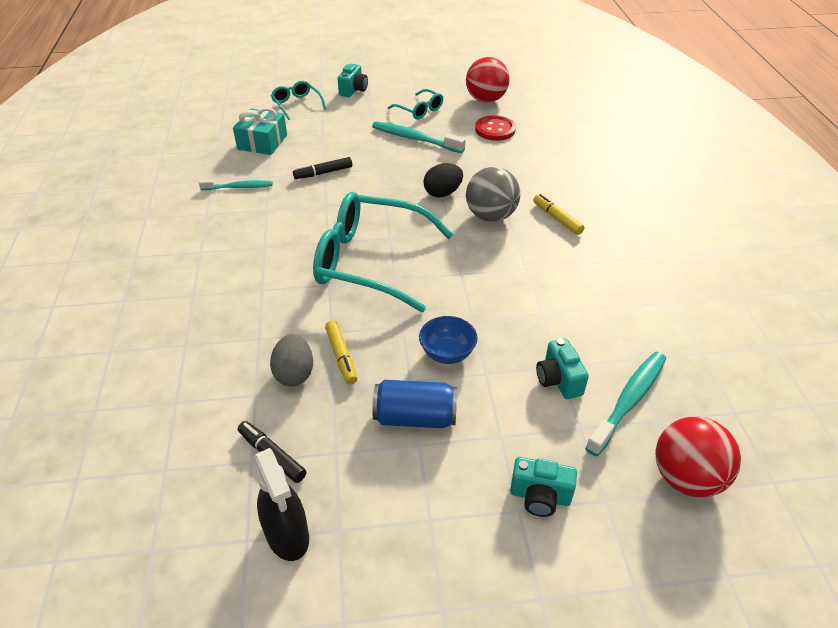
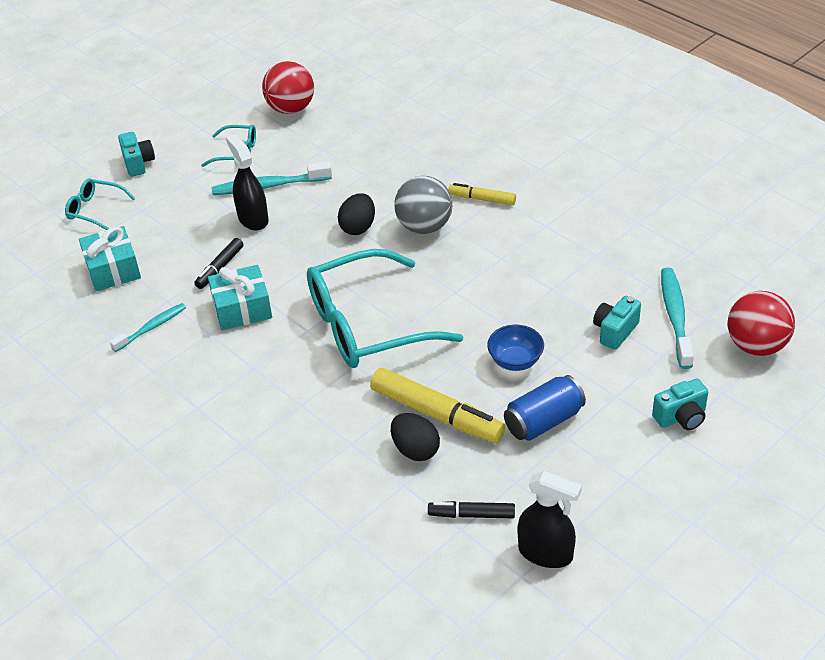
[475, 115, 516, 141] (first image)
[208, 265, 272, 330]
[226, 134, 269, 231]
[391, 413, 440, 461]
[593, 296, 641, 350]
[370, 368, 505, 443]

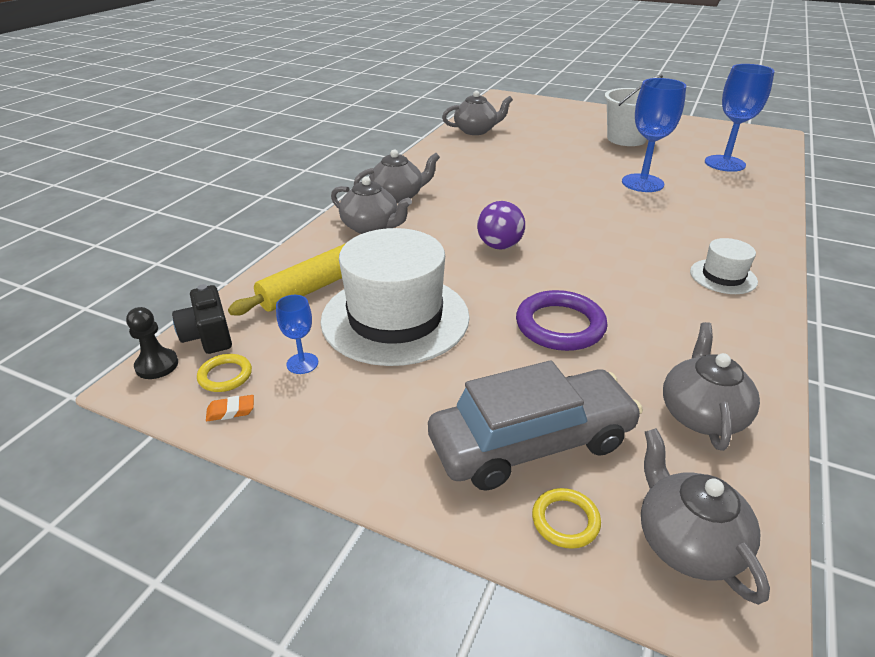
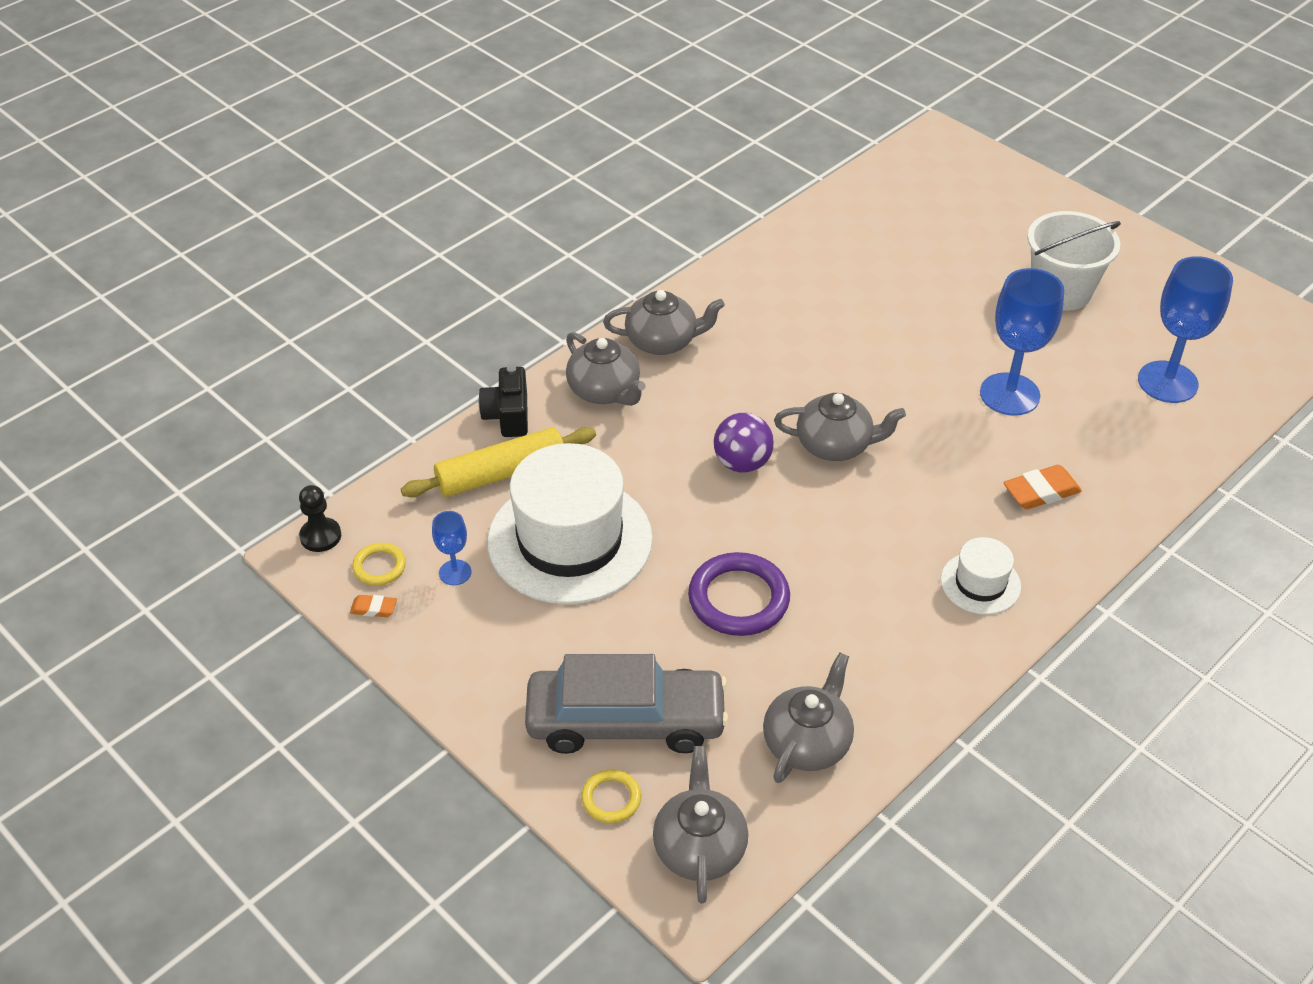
[1003, 465, 1082, 509]
[479, 365, 528, 437]
[774, 393, 906, 461]

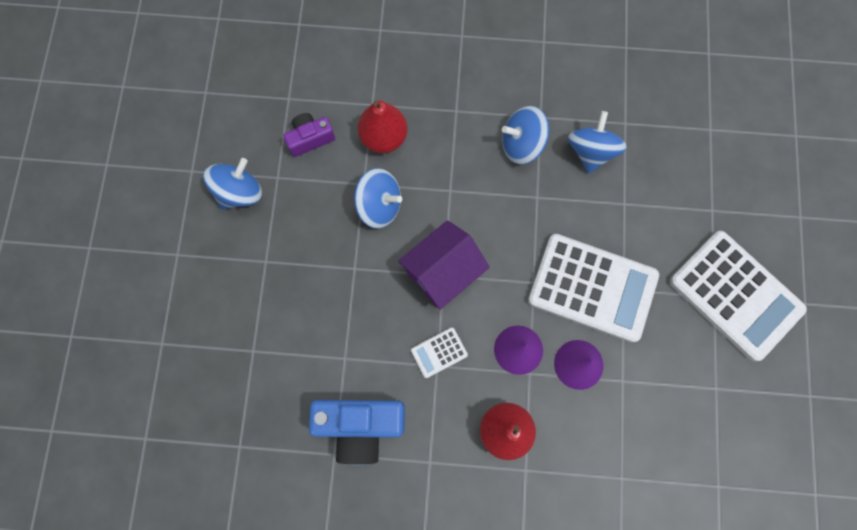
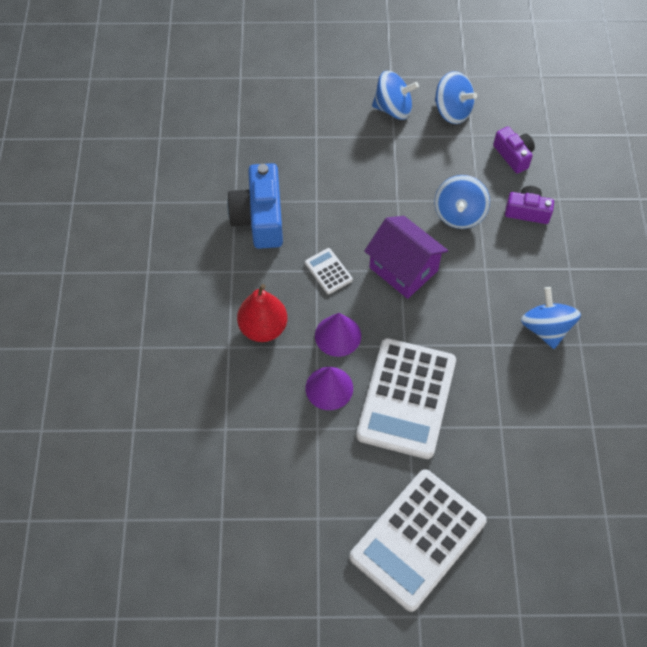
[372, 71, 419, 120]
[505, 186, 554, 224]

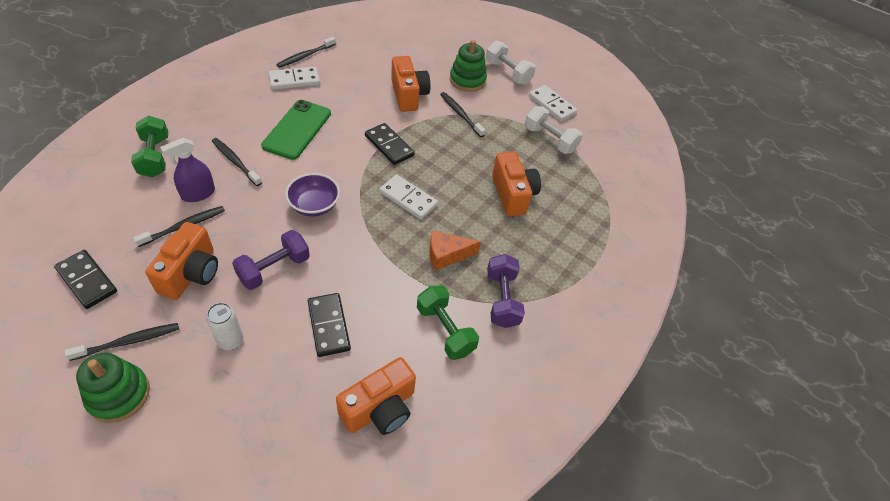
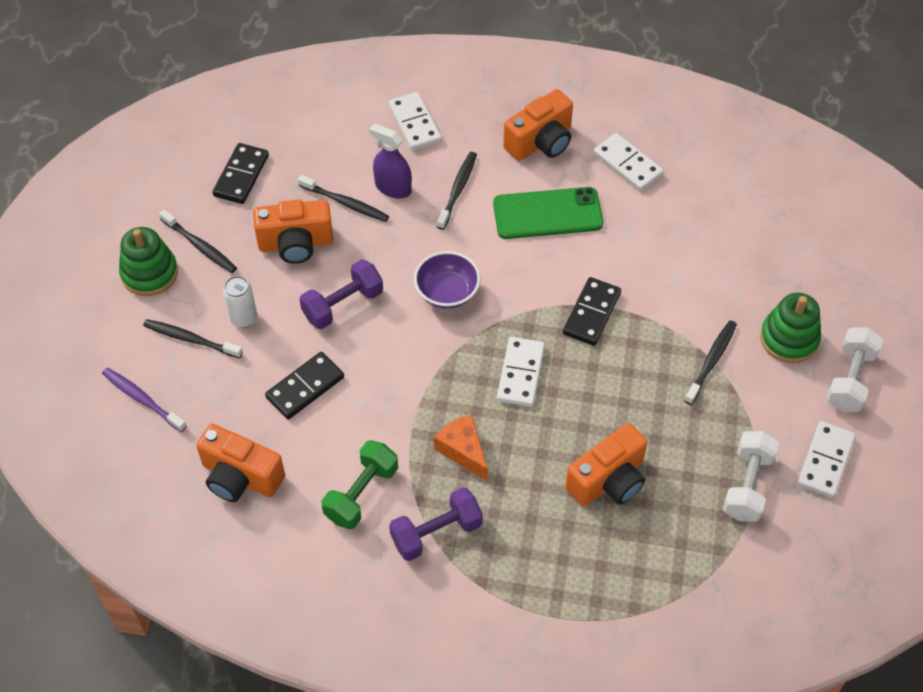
[102, 368, 187, 432]
[143, 319, 243, 358]
[503, 89, 573, 161]
[388, 92, 441, 150]
[300, 259, 383, 329]

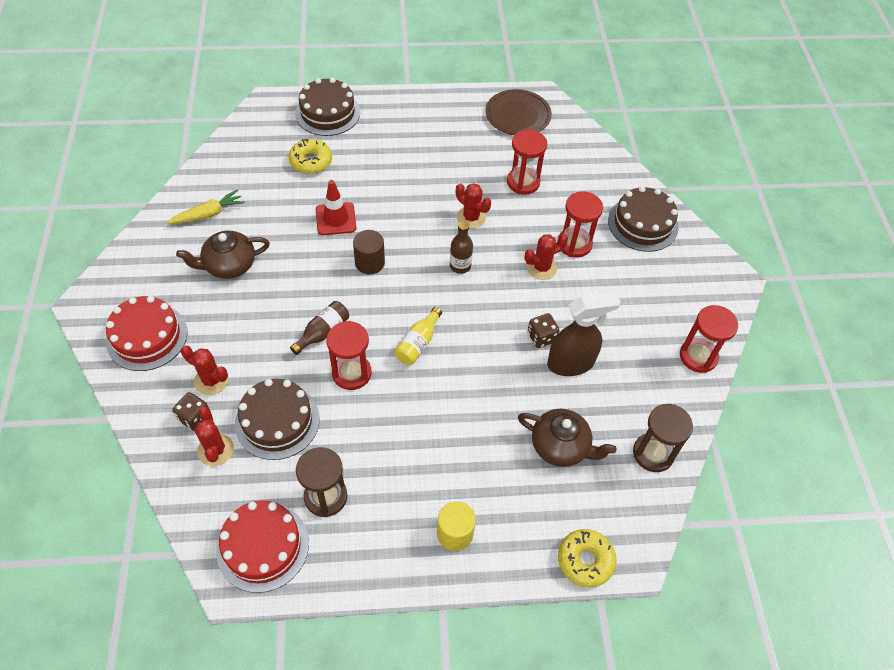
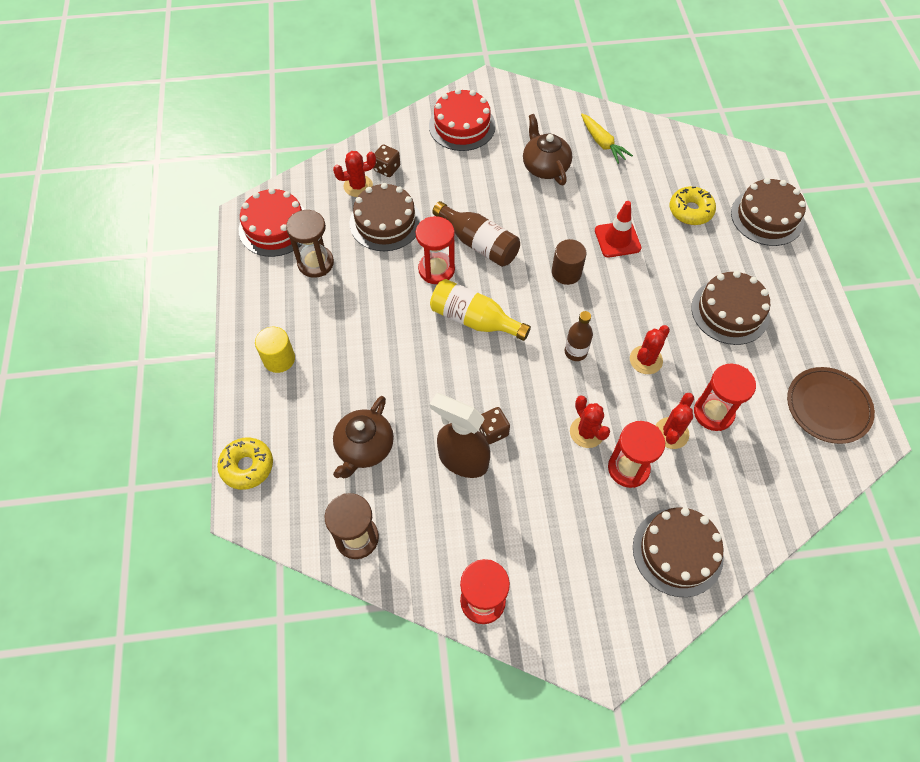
[691, 271, 770, 345]
[655, 393, 694, 449]
[430, 393, 490, 478]
[432, 201, 520, 267]
[430, 279, 531, 341]

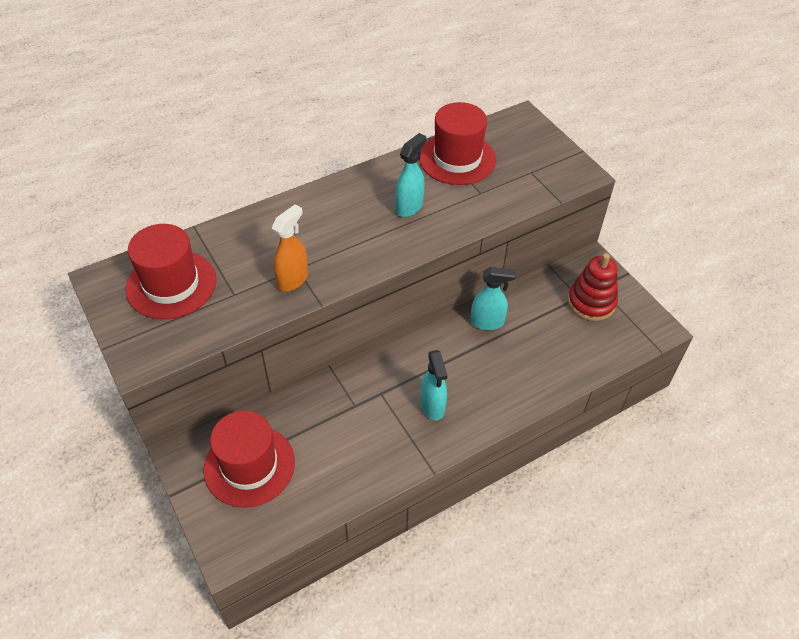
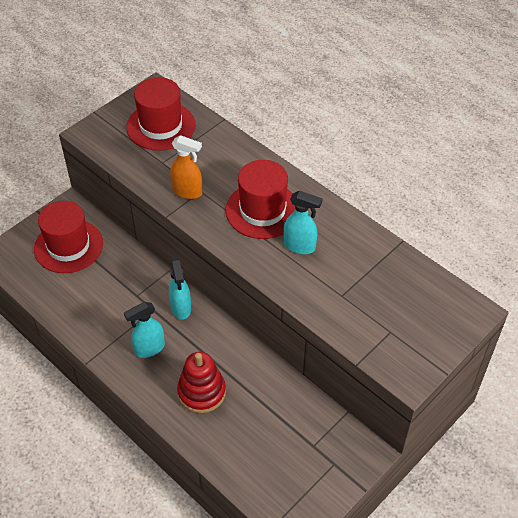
[226, 160, 295, 239]
[169, 259, 191, 320]
[177, 352, 226, 413]

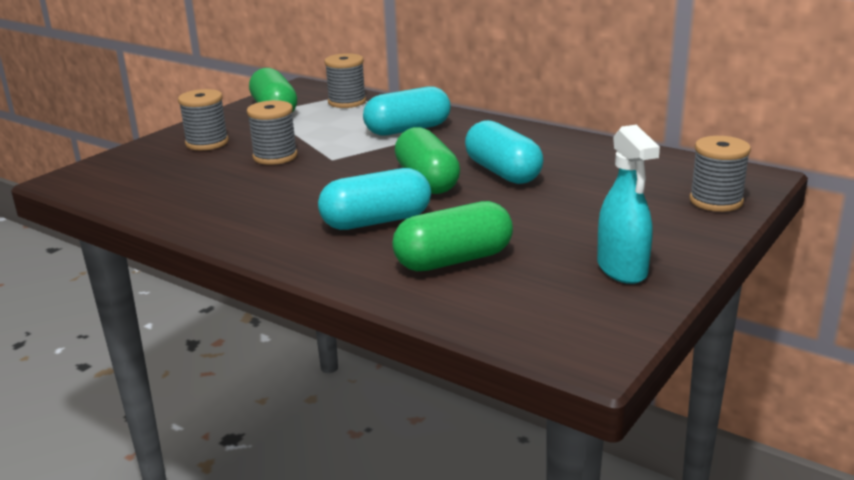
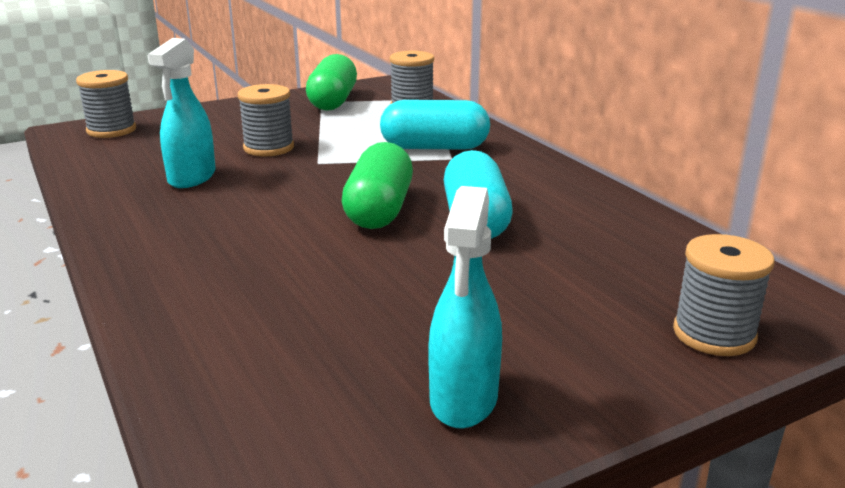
[318, 168, 431, 230] (first image)
[392, 201, 513, 271] (first image)
[148, 38, 216, 188]
[76, 70, 136, 138]

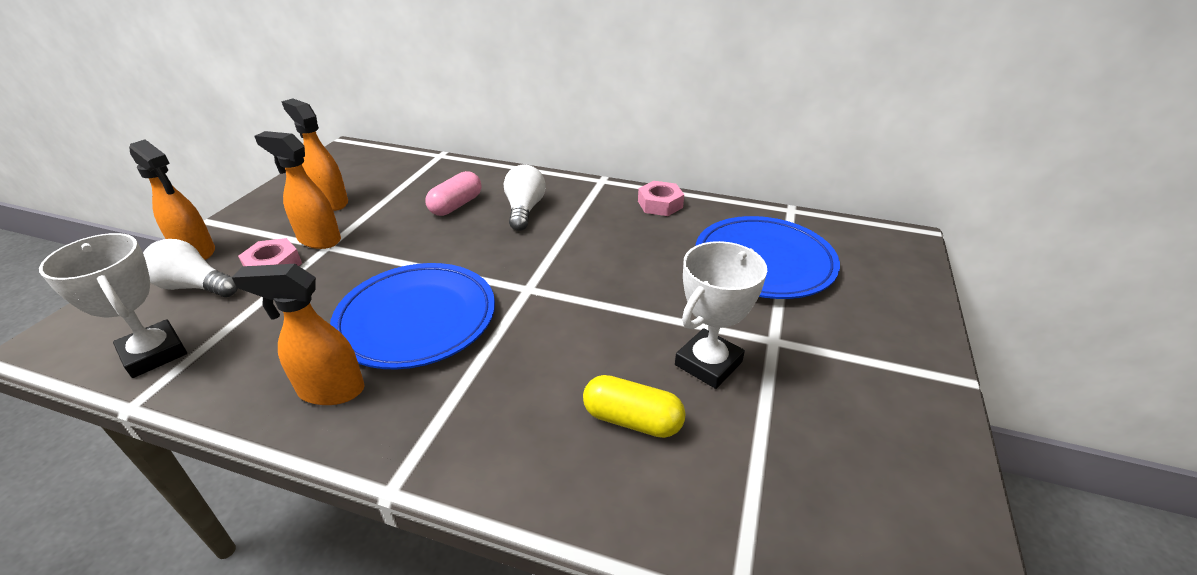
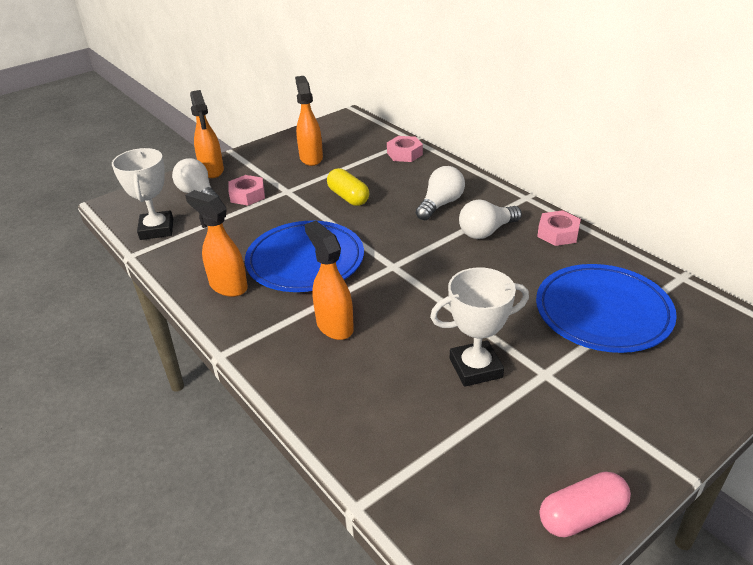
[387, 136, 423, 162]
[459, 199, 522, 239]
[305, 221, 354, 340]
[540, 471, 631, 537]
[327, 168, 369, 206]

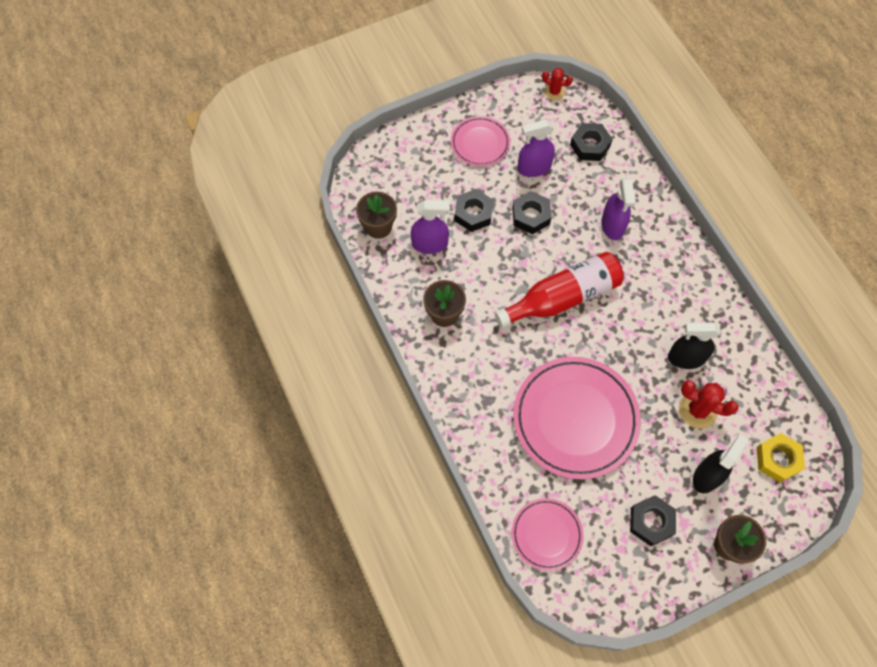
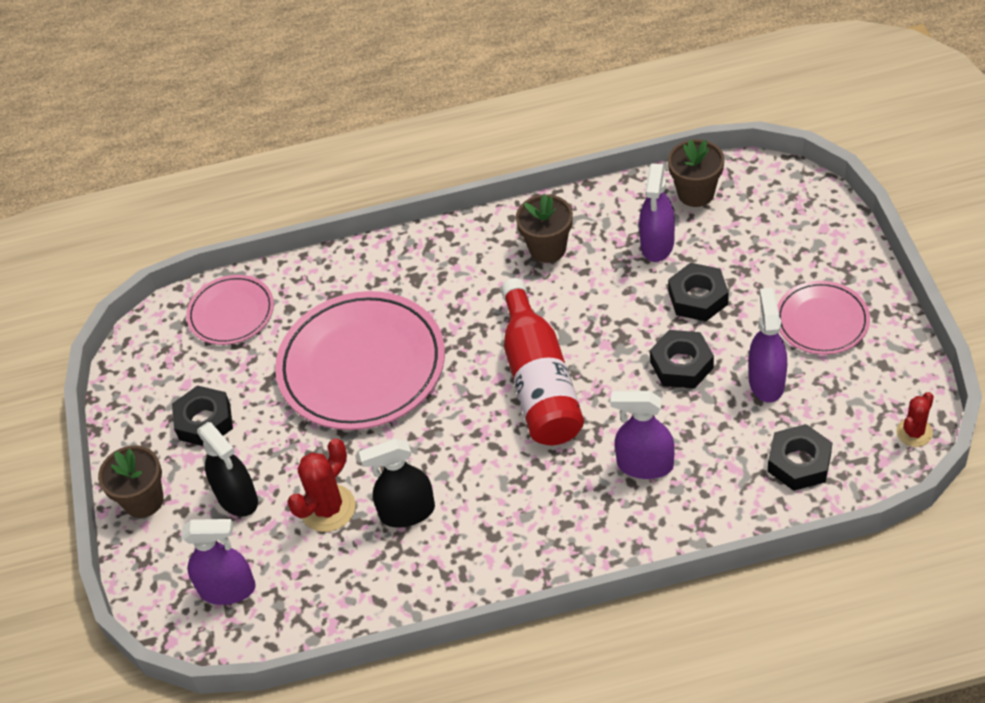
[181, 519, 256, 605]
[359, 439, 435, 528]

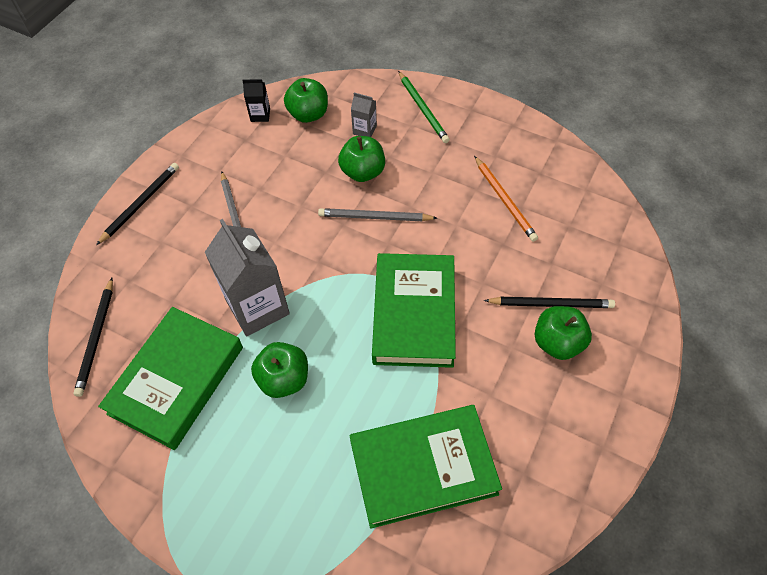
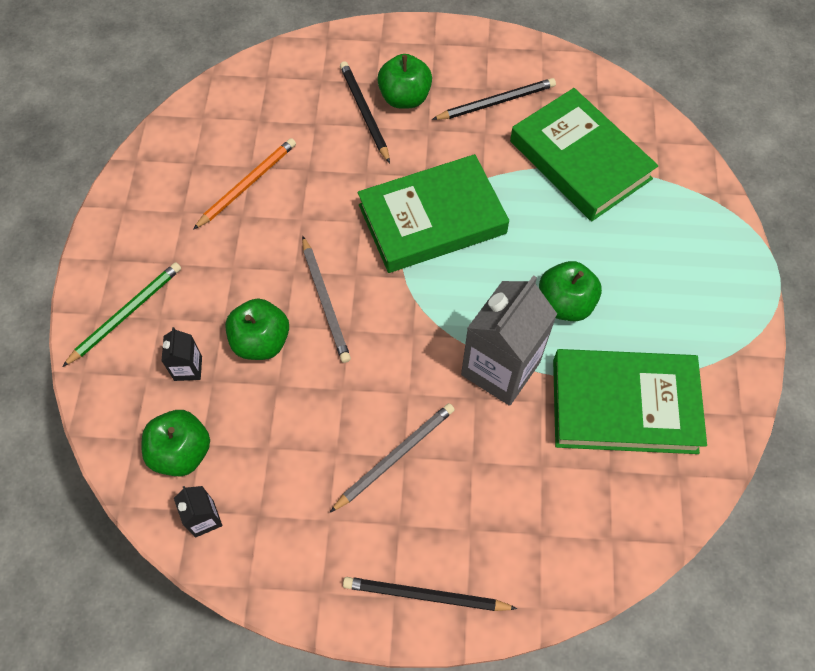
[432, 78, 556, 120]
[162, 327, 202, 381]

